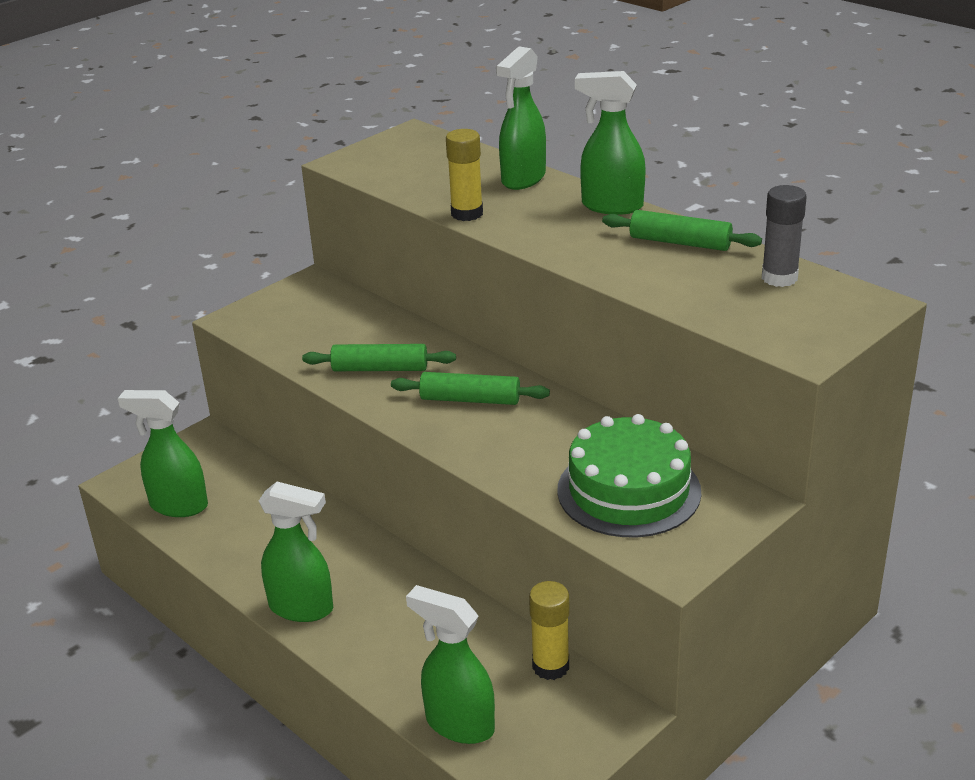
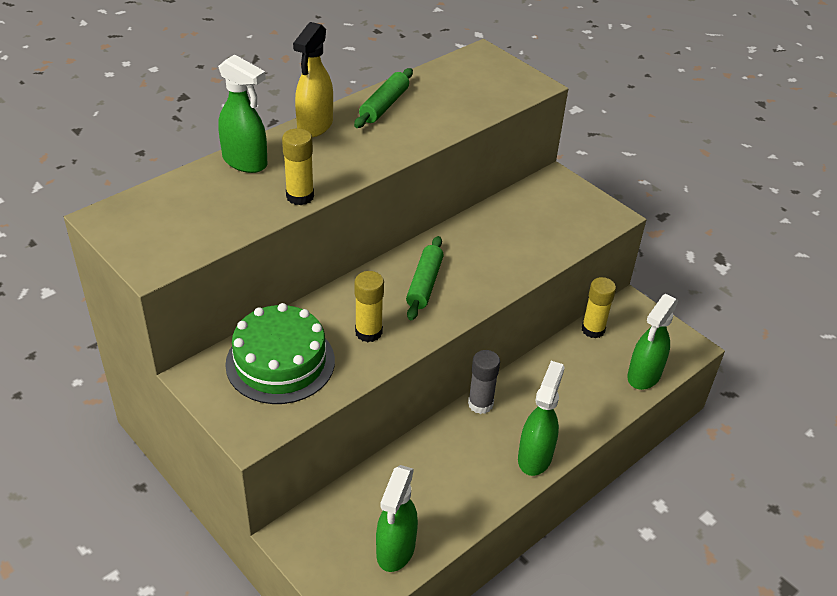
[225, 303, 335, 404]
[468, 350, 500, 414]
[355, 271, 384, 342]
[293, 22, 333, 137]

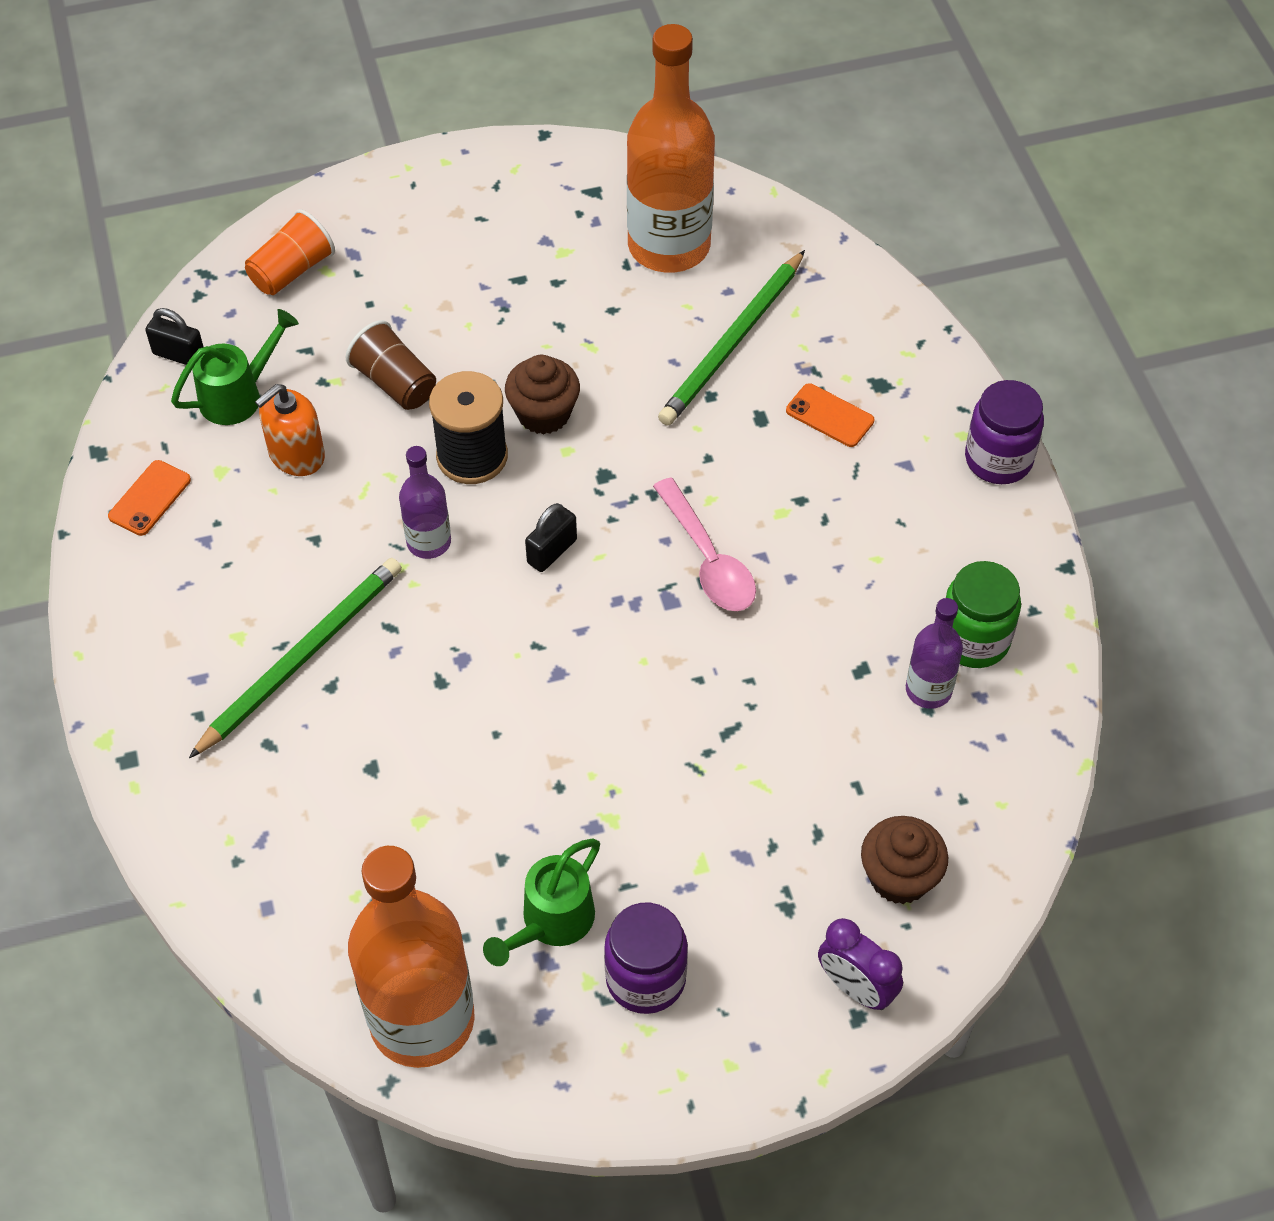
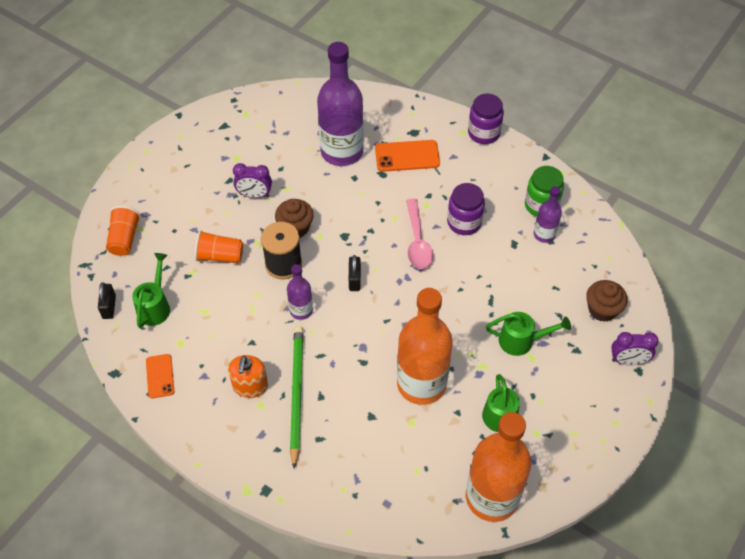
[233, 163, 272, 198]
[486, 312, 571, 356]
[228, 355, 268, 398]
[447, 183, 485, 235]
[397, 288, 453, 405]
[317, 42, 364, 166]
[195, 230, 243, 263]
[98, 283, 116, 319]
[406, 199, 433, 269]
[375, 140, 440, 172]

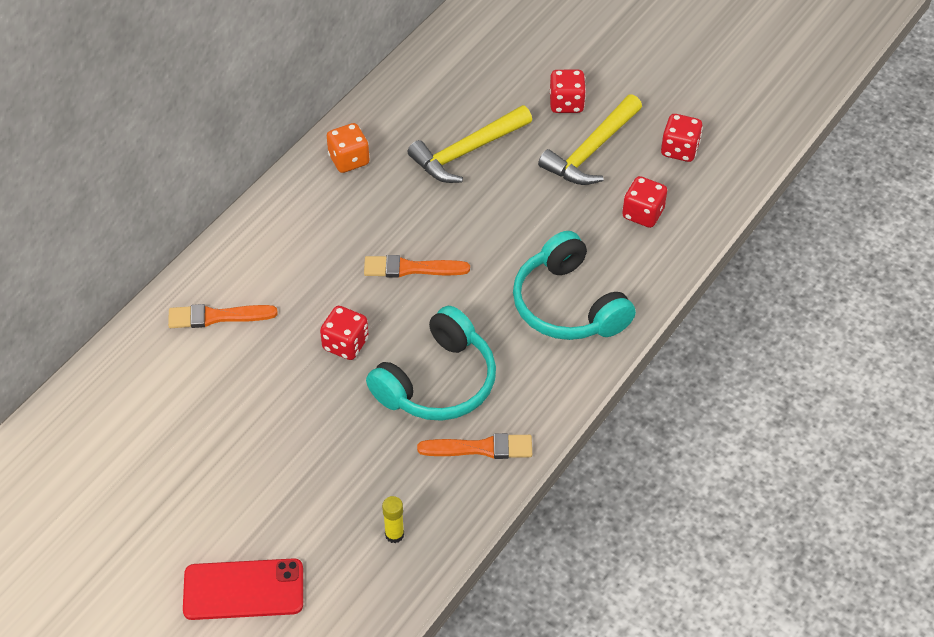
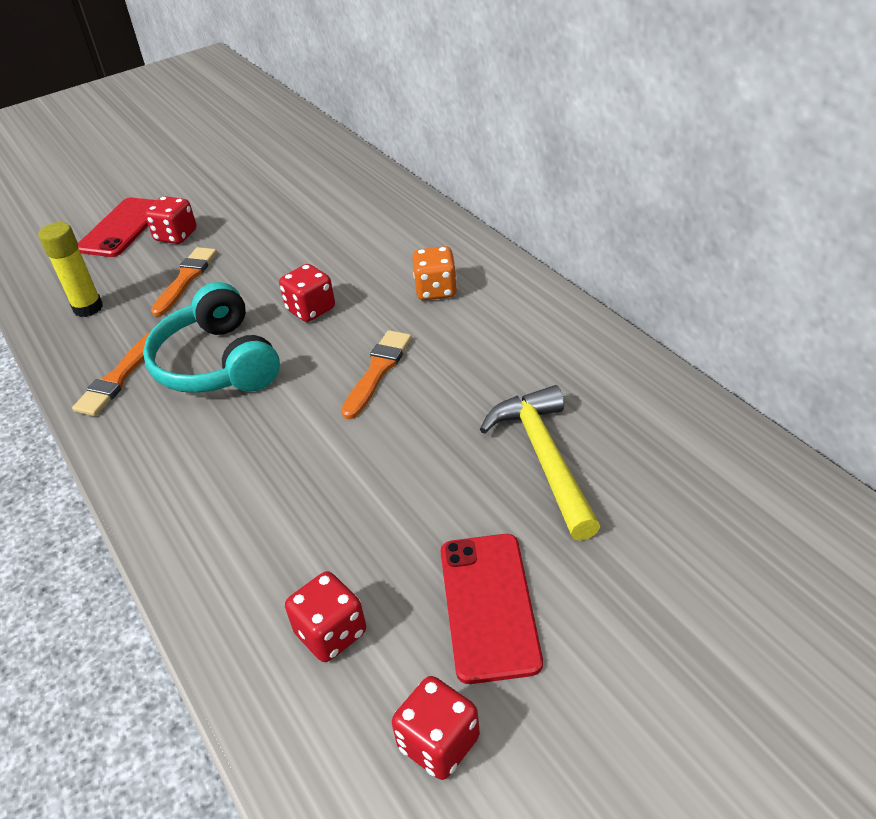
[513, 231, 636, 340] (first image)
[151, 247, 217, 317]
[412, 246, 457, 300]
[145, 196, 197, 244]
[440, 534, 543, 684]
[38, 222, 103, 317]

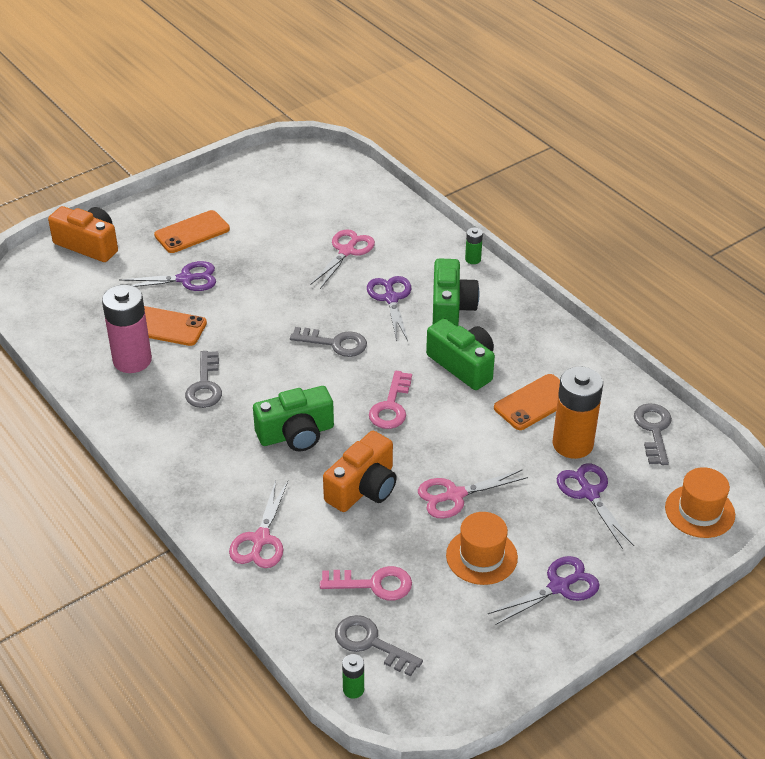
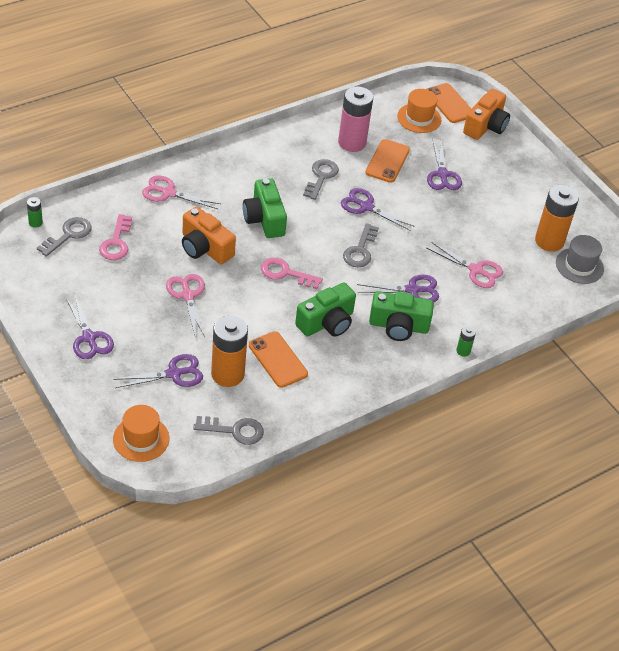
[341, 188, 415, 231]
[535, 185, 579, 252]
[556, 235, 604, 284]
[427, 83, 471, 123]
[397, 89, 441, 133]
[303, 159, 339, 200]

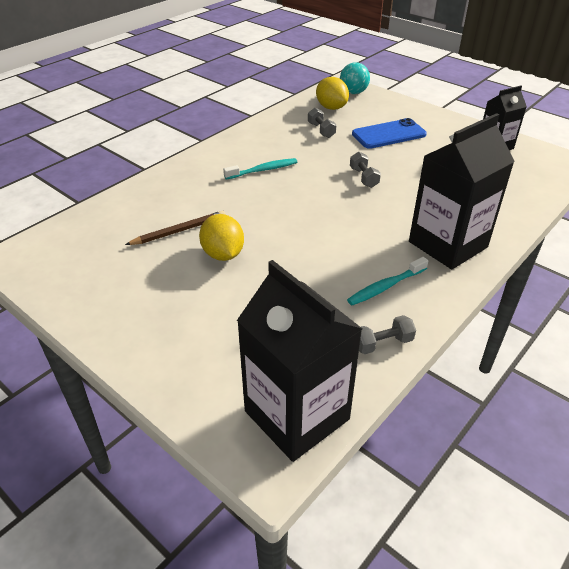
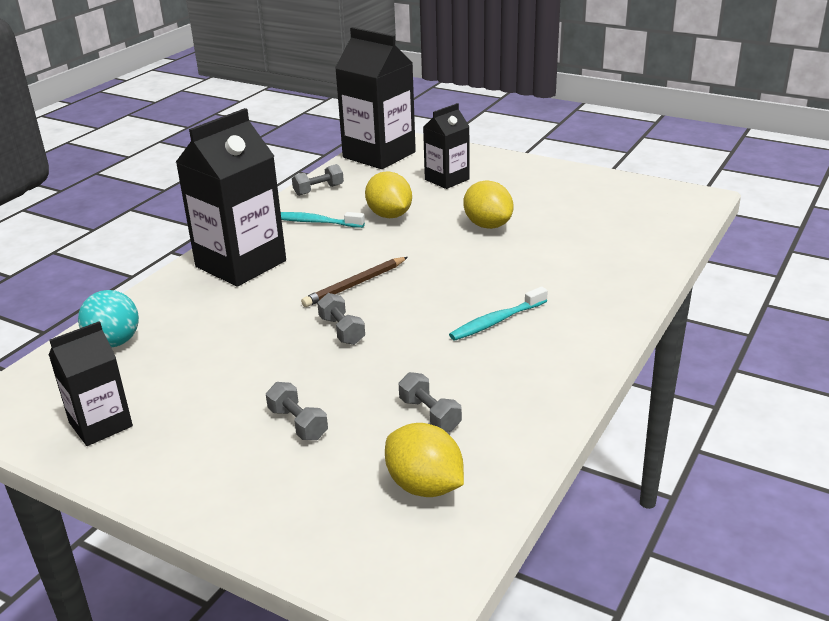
[365, 172, 412, 218]
[423, 103, 470, 189]
[301, 257, 408, 307]
[78, 290, 139, 347]
[266, 382, 328, 440]
[281, 212, 365, 228]

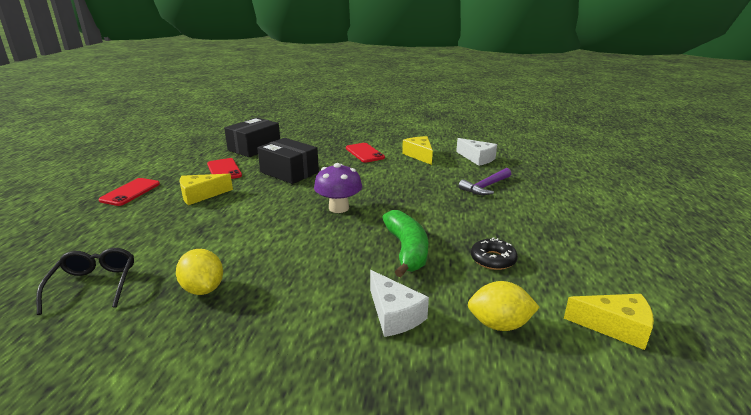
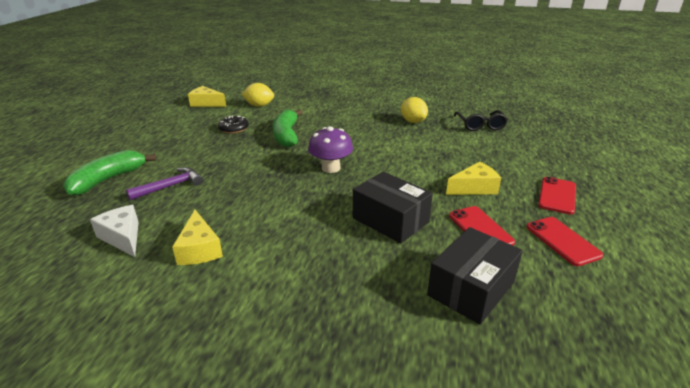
[370, 270, 429, 337] (first image)
[63, 150, 156, 196]
[527, 217, 603, 266]

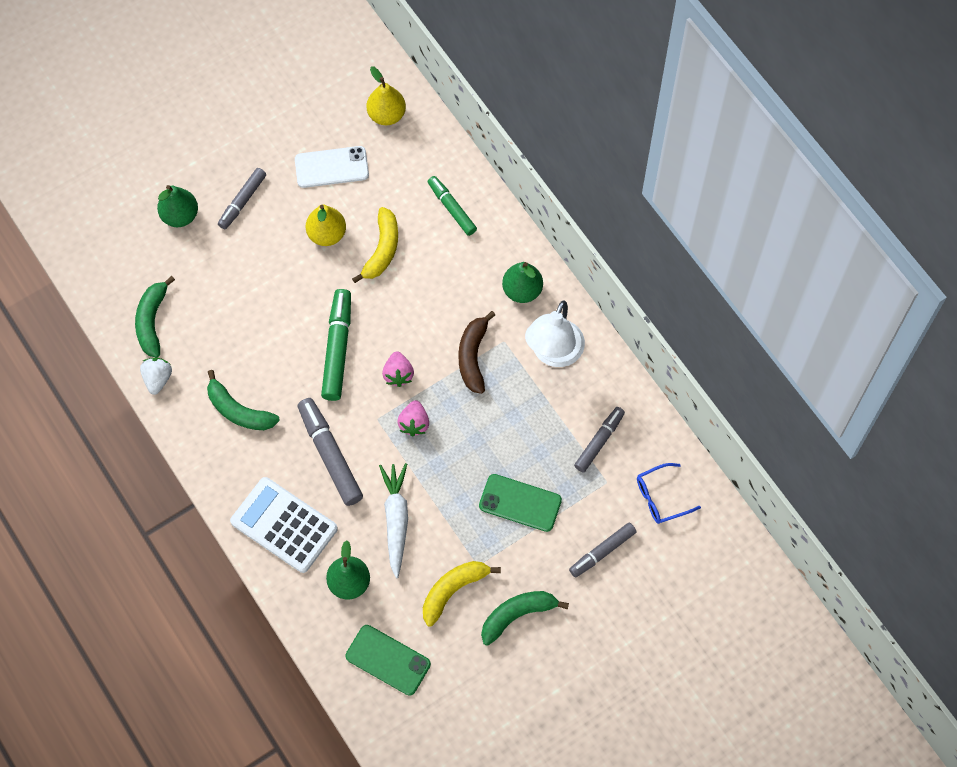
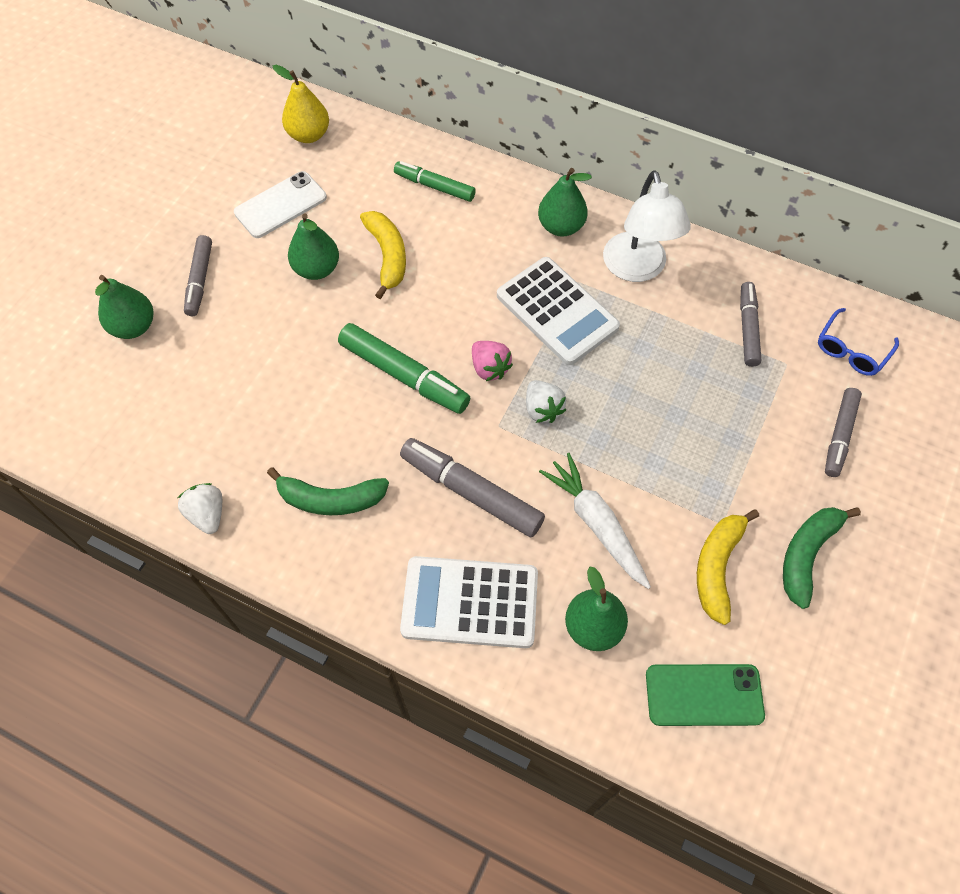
[135, 276, 175, 358] (first image)
[479, 474, 562, 532] (first image)
[497, 257, 620, 365]
[288, 213, 339, 280]
[526, 380, 566, 423]
[338, 323, 470, 414]

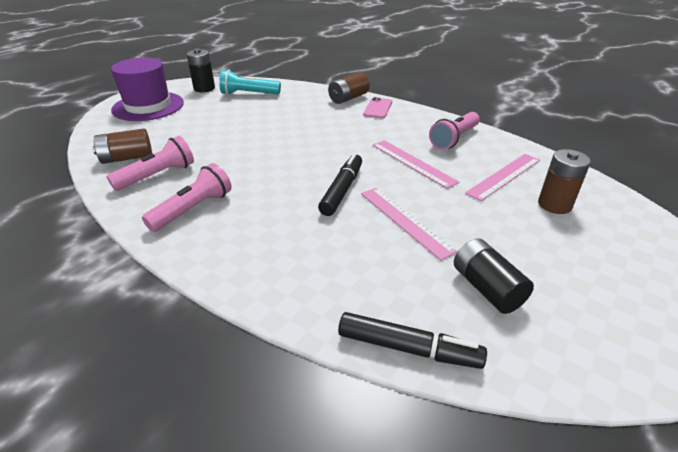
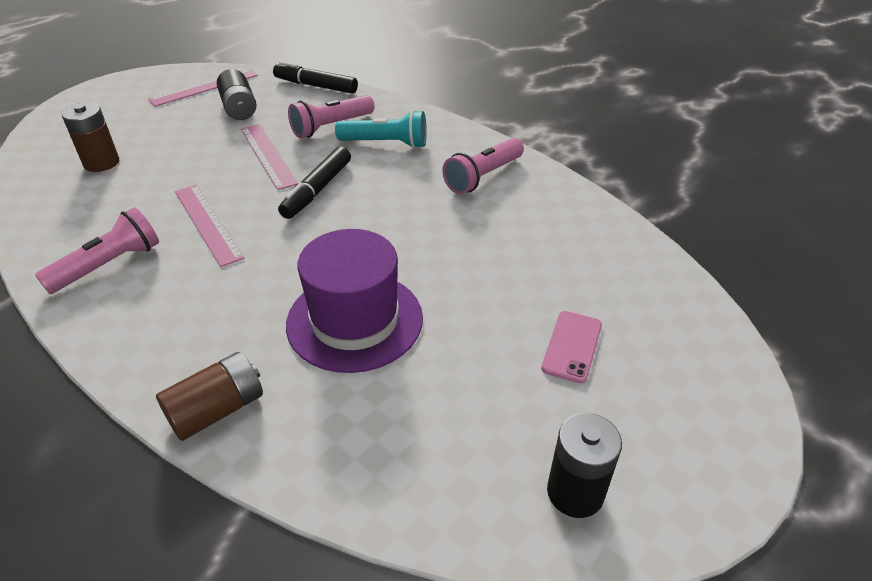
[93, 128, 152, 164] (first image)
[288, 95, 374, 138]
[286, 229, 423, 373]
[335, 110, 427, 148]
[541, 311, 602, 383]
[148, 69, 258, 107]

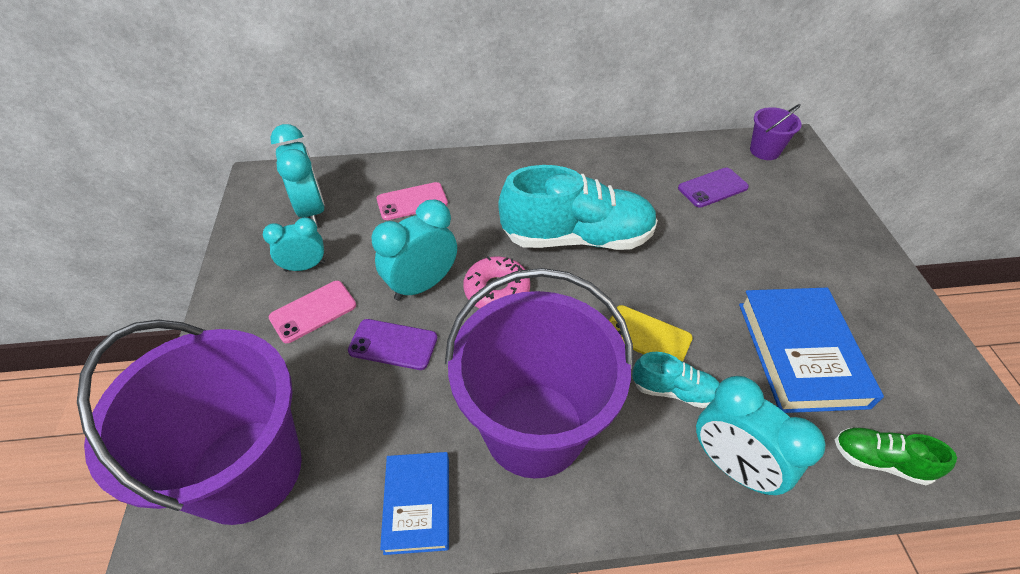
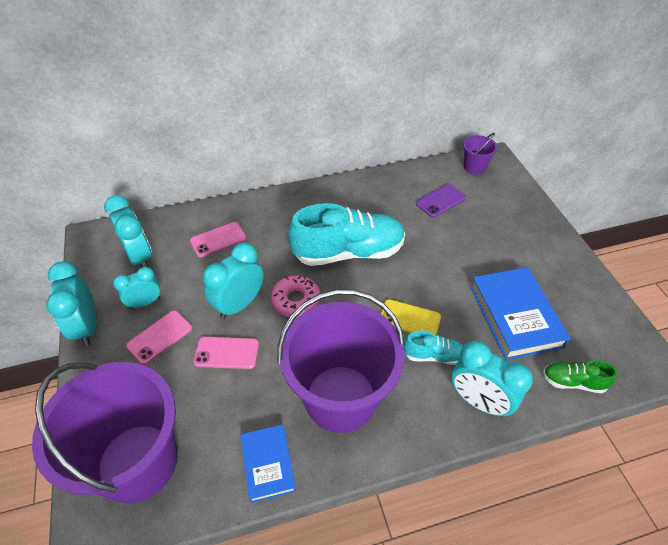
[46, 261, 97, 346]
[194, 337, 259, 369]

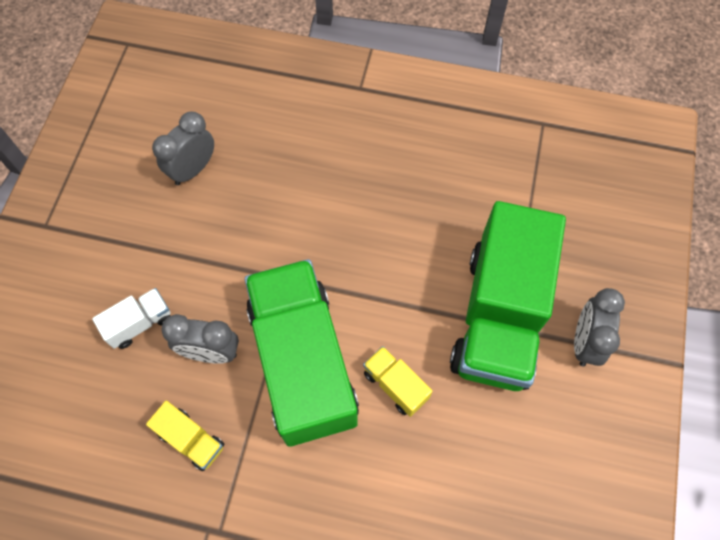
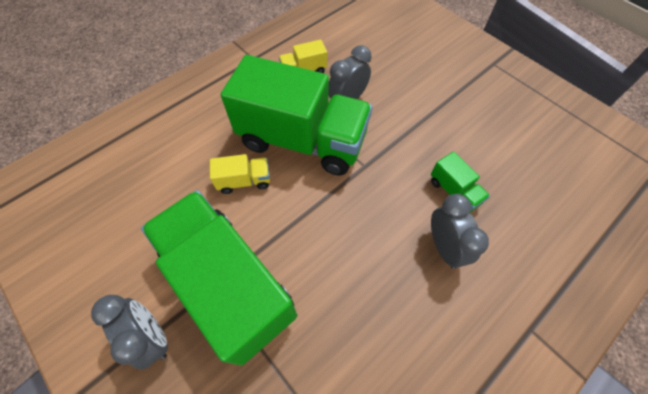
[92, 288, 171, 349] (first image)
[431, 151, 490, 212]
[431, 194, 489, 269]

